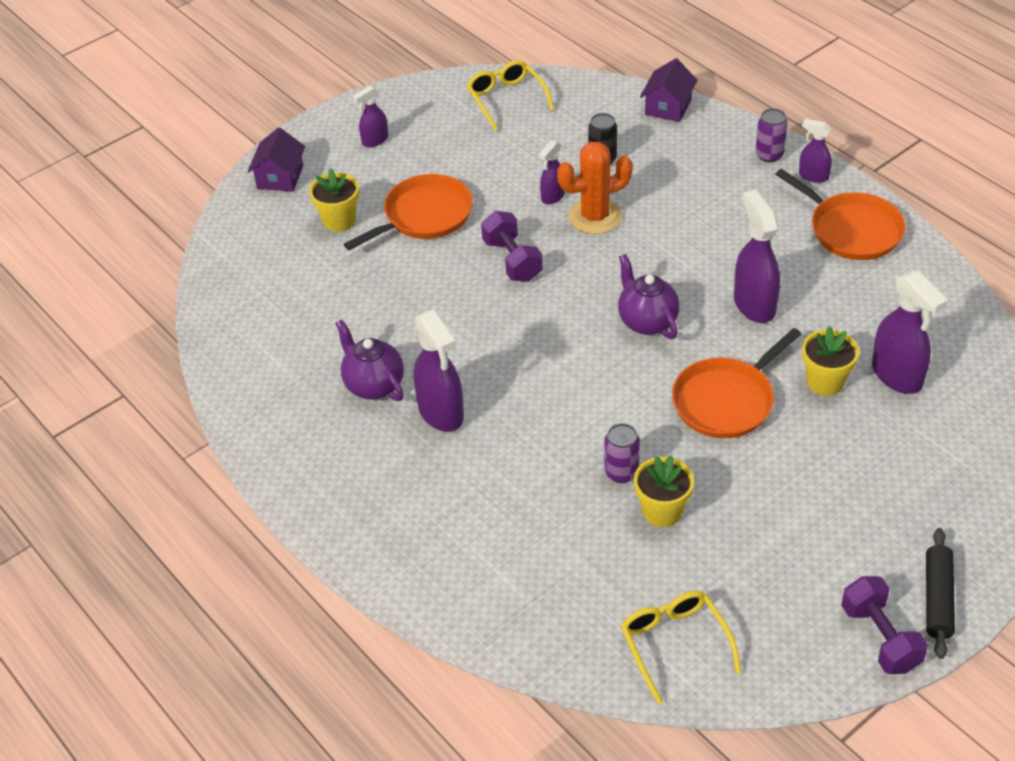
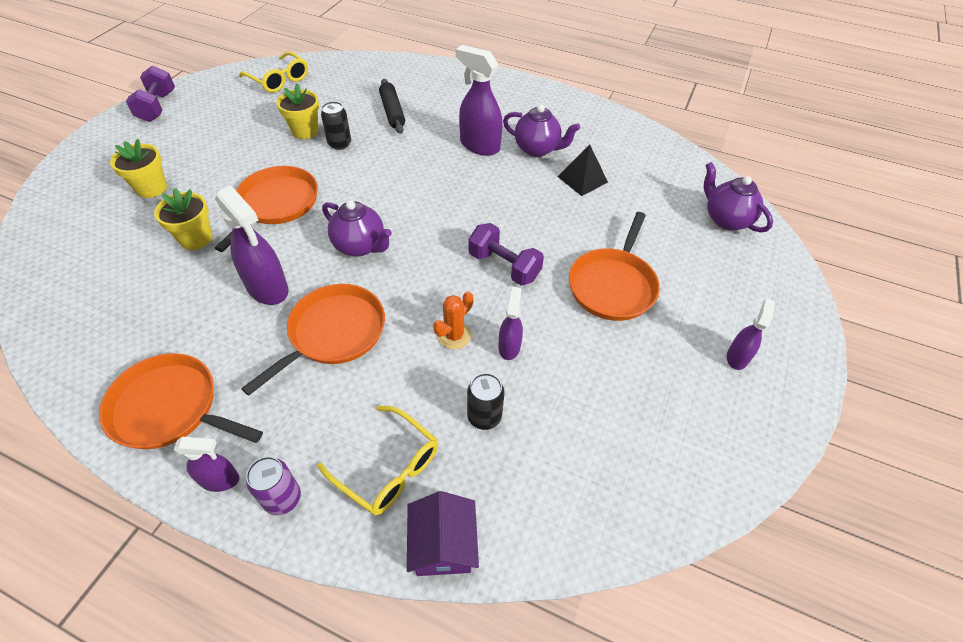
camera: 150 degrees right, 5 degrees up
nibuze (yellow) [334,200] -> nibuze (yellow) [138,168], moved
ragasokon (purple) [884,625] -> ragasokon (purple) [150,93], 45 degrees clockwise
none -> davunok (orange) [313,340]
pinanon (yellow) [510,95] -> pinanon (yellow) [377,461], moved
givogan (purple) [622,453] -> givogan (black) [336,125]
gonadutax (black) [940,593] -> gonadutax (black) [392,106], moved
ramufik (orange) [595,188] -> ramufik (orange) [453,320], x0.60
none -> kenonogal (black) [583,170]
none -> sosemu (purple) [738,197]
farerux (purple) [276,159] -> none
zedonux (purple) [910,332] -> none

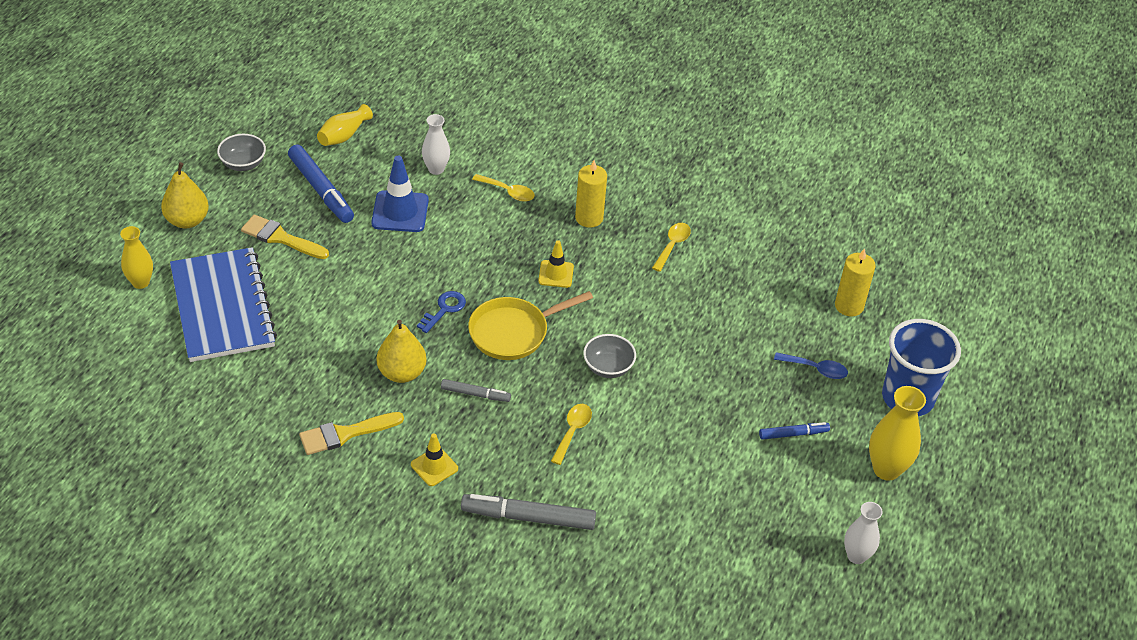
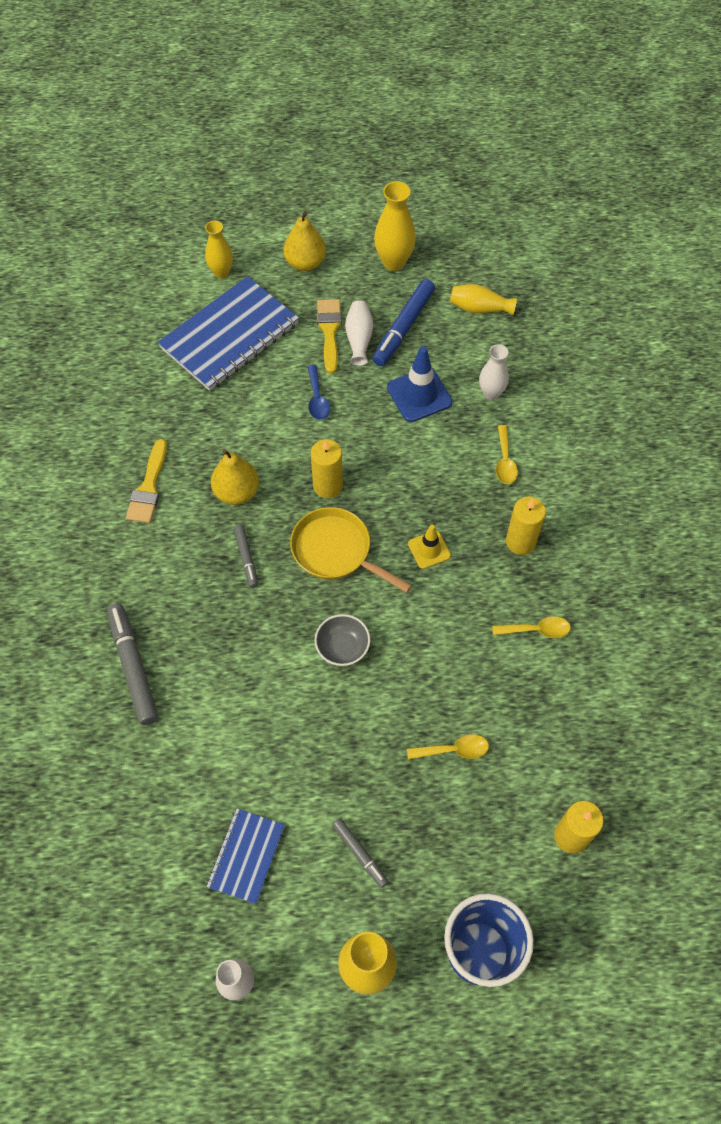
camera: 65 degrees right, 15 degrees up
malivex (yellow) [351,433] -> malivex (yellow) [146,481], 120 degrees counterclockwise
none -> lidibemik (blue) [246,856]
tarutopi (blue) [811,365] -> tarutopi (blue) [318,392], moved
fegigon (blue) [441,312] -> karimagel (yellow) [327,468]
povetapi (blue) [794,431] -> povetapi (grey) [360,853]
none -> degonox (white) [359,333]
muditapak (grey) [241,152] -> degonox (yellow) [395,226]
tarutopi (yellow) [571,434] -> tarutopi (yellow) [448,747], moved
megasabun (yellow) [434,459] -> none

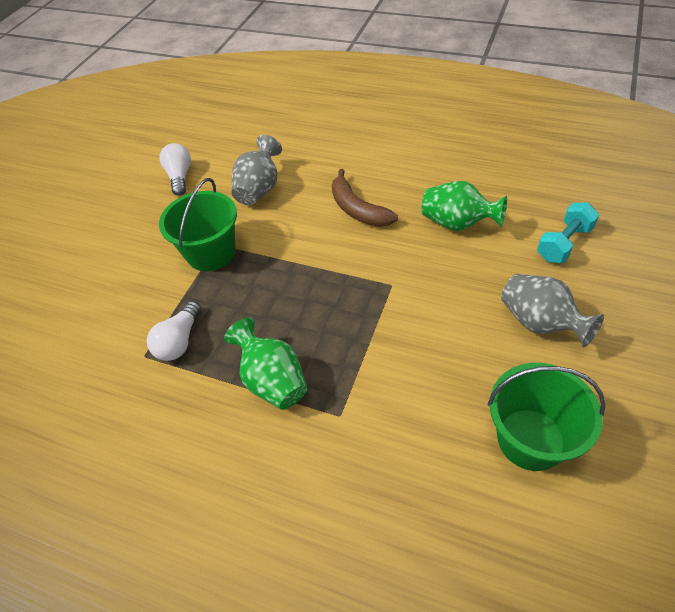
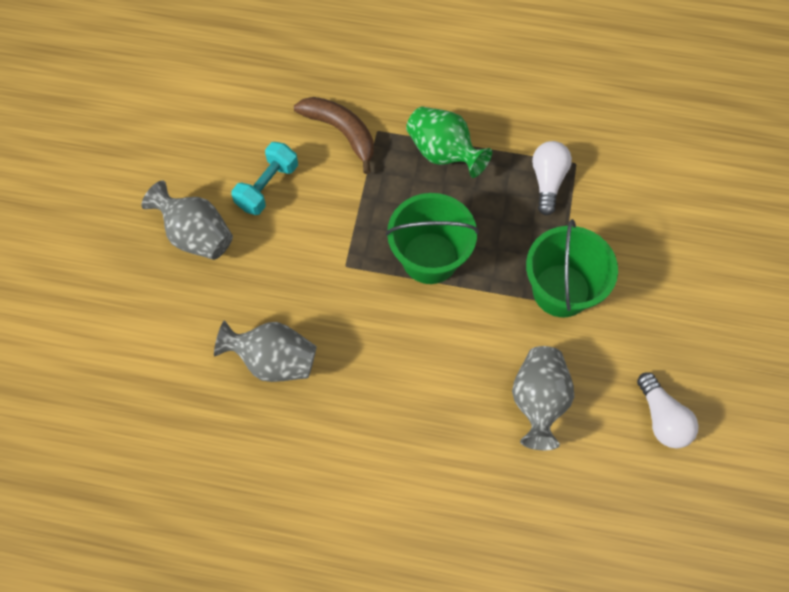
camera: 165 degrees right, 15 degrees up
degonox (green) [464,206] -> degonox (grey) [265,351]
ragasokon (turquoise) [568,233] -> ragasokon (turquoise) [264,178], moved
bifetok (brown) [365,198] -> bifetok (brown) [334,135], moved
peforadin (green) [547,417] -> peforadin (green) [432,238], moved

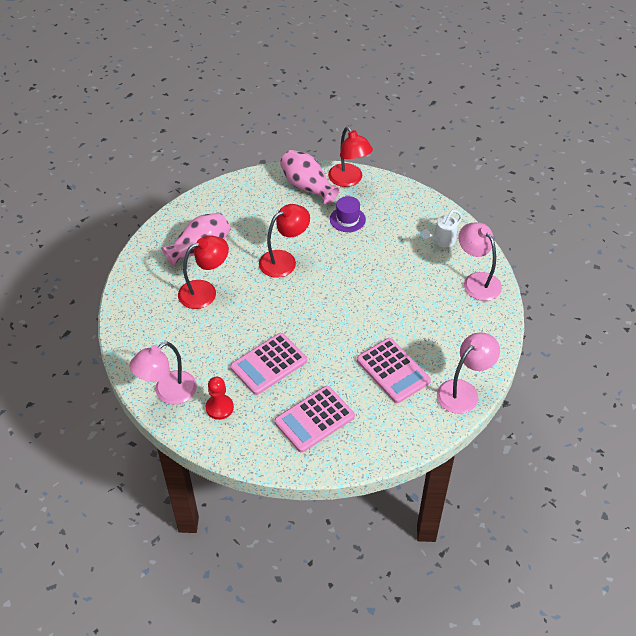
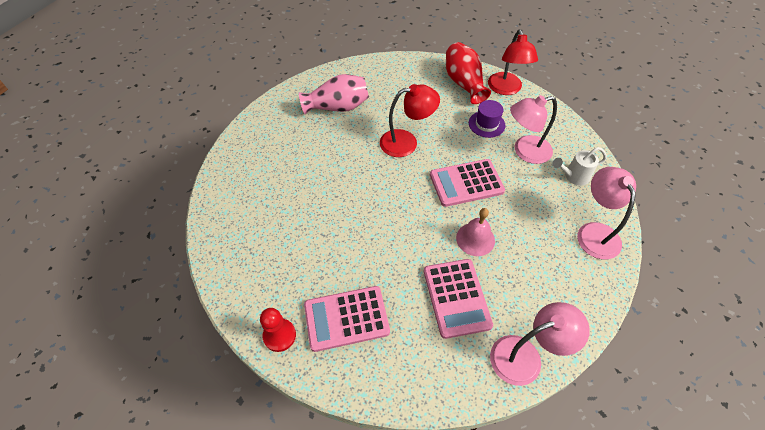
camera: 25 degrees right, 5 degrees up
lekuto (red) [220,398] -> lekuto (red) [278,330], moved
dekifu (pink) [268,364] -> dekifu (pink) [467,183], moved
degonox (pink) [310,177] -> degonox (red) [468,73]
none -> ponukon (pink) [475,232]
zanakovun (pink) [163,373] -> zanakovun (pink) [533,129], moved
zanakovun (red) [203,272] -> none

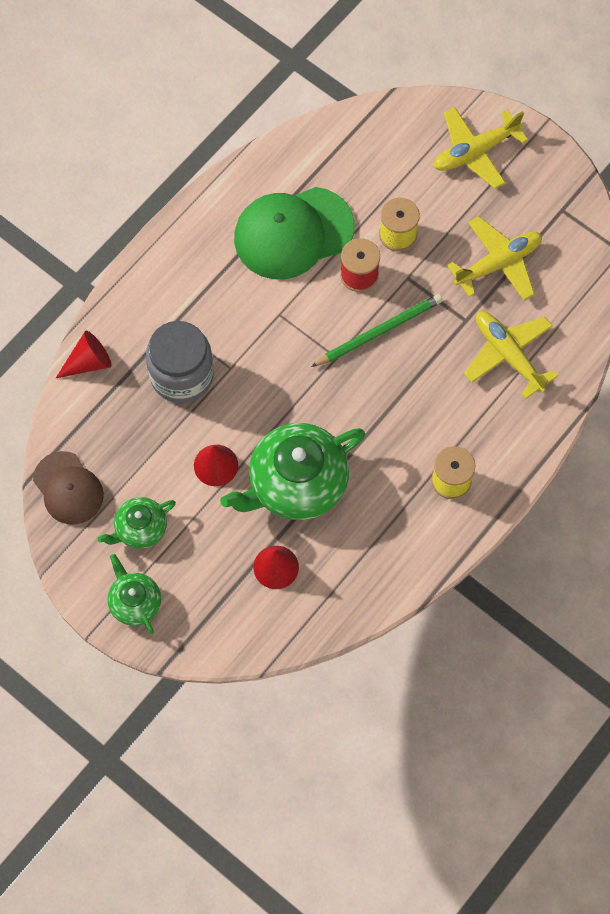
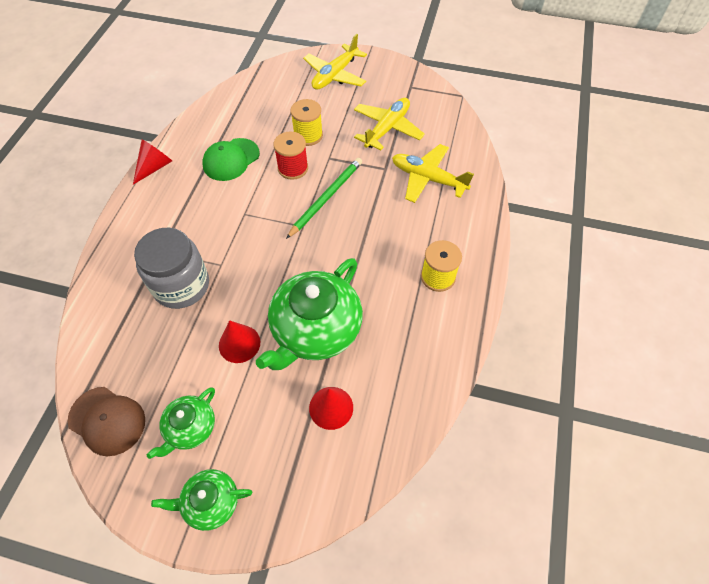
camera: 25 degrees left, 10 degrees down
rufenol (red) [84,354] -> rufenol (red) [152,162], moved
sosemu (green) [134,594] -> sosemu (green) [202,500], 45 degrees counterclockwise
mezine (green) [294,233] -> mezine (green) [231,159], x0.62

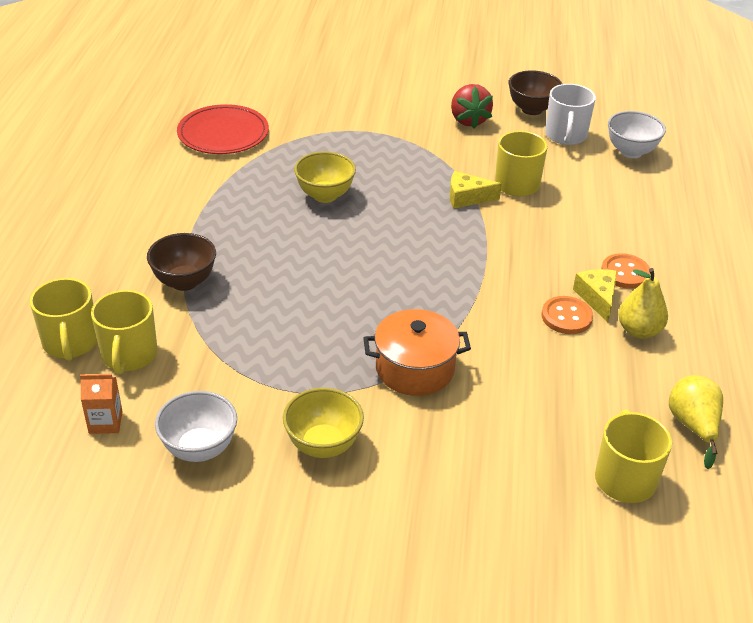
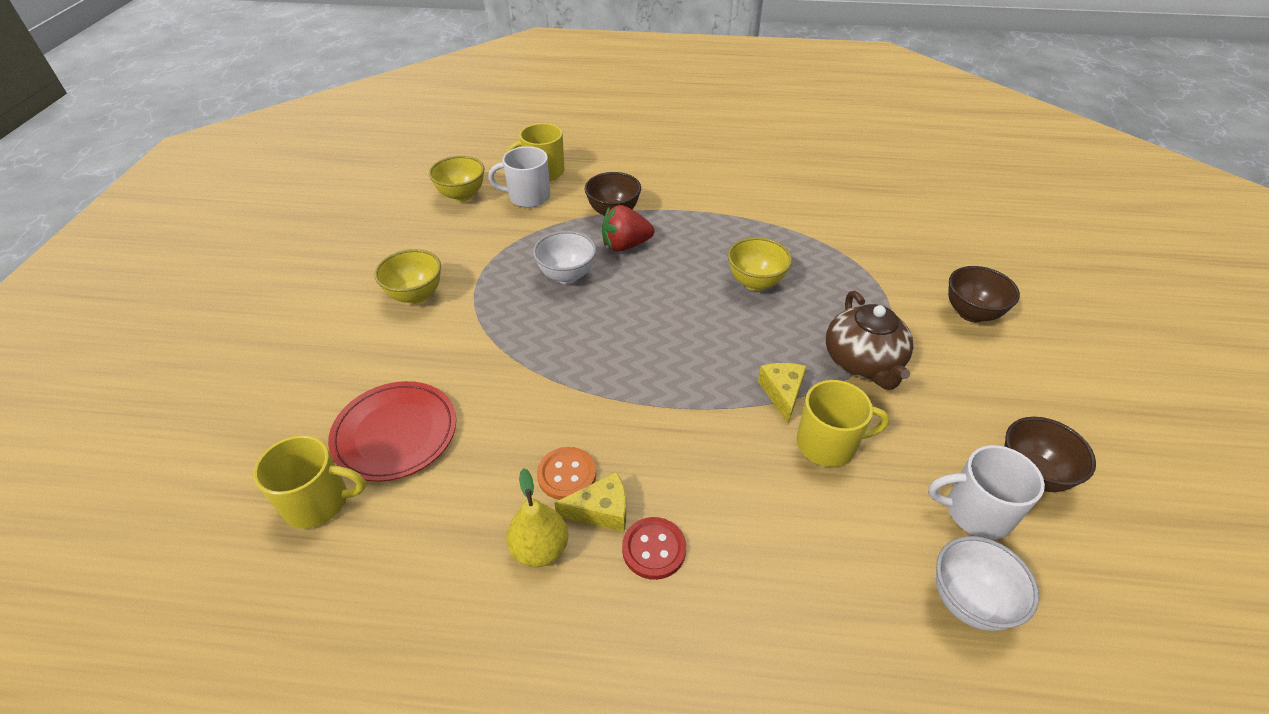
camera: 90 degrees right, 5 degrees up
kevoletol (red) [223,129] -> kevoletol (red) [392,431], moved
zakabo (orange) [101,404] -> muditapak (yellow) [457,179]
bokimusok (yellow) [124,332] -> bokimusok (white) [519,177]
muditapak (white) [196,426] -> muditapak (white) [564,257], moved
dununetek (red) [472,106] -> dununetek (red) [628,228], moved
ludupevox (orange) [625,271] -> ludupevox (red) [654,548]
none -> sosemu (brown) [869,340]
none -> muditapak (brown) [984,294]
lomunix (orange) [417,352] -> none
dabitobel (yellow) [696,422] -> none

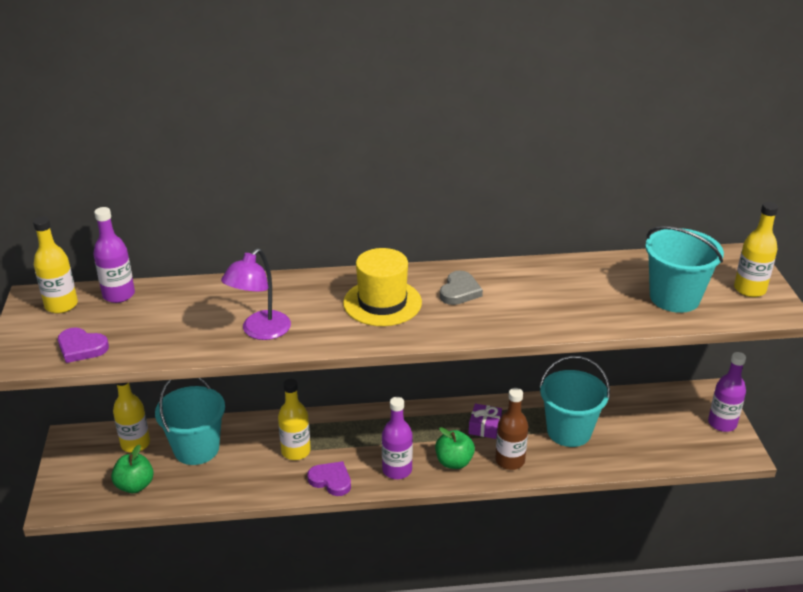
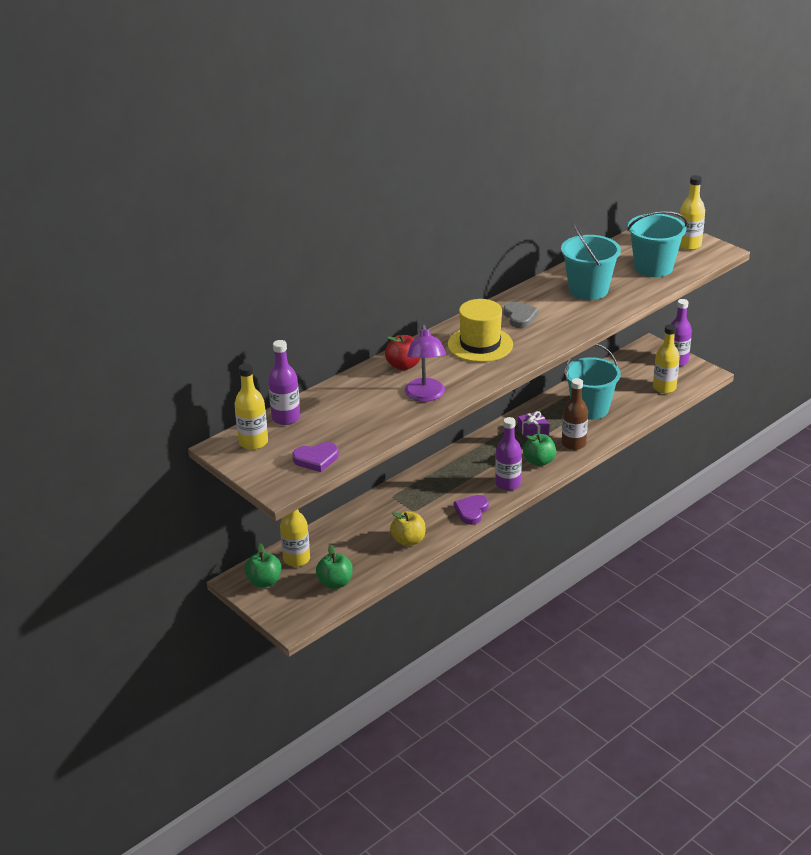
camera: 35 degrees left, 0 degrees up
none -> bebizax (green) [262,565]
none -> bebizax (red) [403,352]
none -> bebizax (yellow) [408,528]
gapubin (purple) [329,478] -> gapubin (purple) [471,510], 60 degrees counterclockwise
peforadin (turquoise) [190,421] -> peforadin (turquoise) [591,261], moved
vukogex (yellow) [294,419] -> vukogex (yellow) [666,358], moved

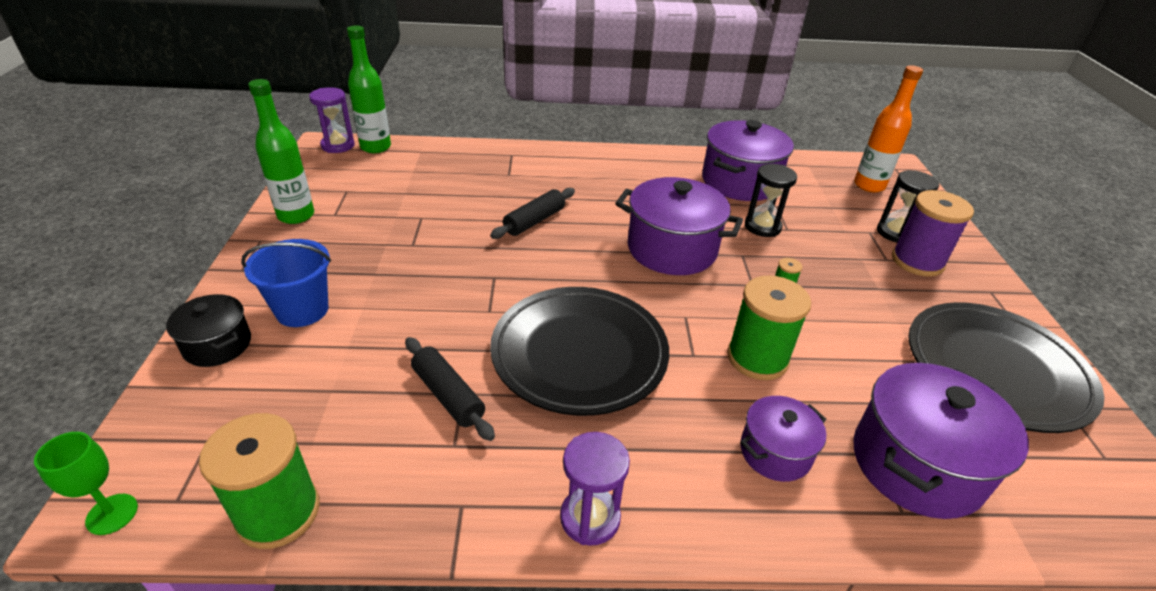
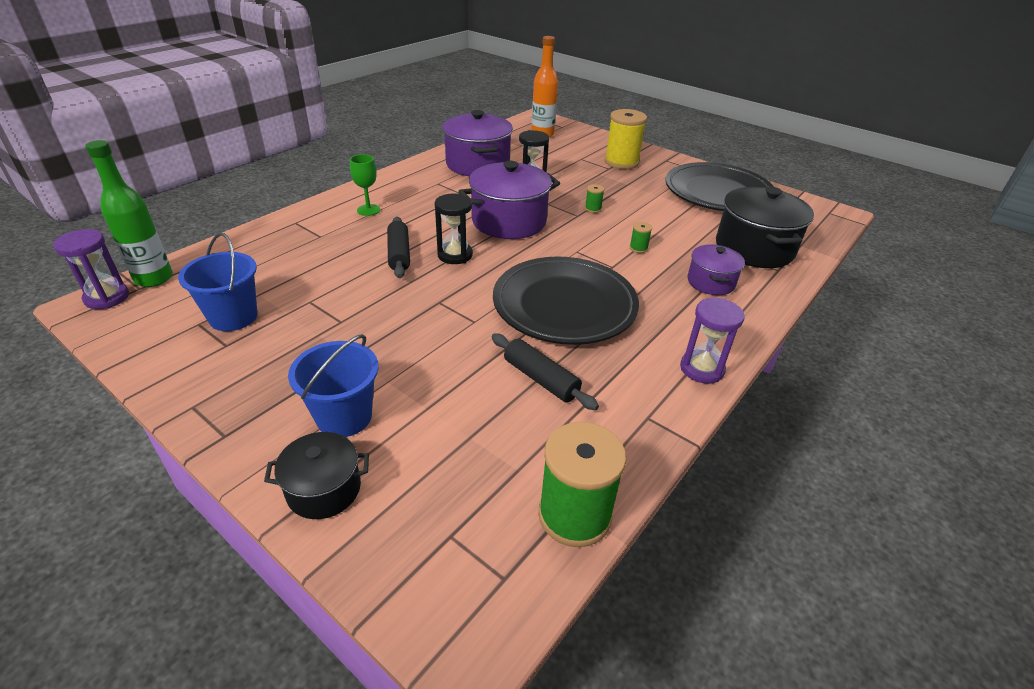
camera: 50 degrees left, 0 degrees up
none -> peforadin (blue) [218,282]
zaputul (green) [86,483] -> zaputul (green) [365,185], moved
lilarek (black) [908,206] -> lilarek (black) [454,228], moved
gonadutax (black) [450,389] -> gonadutax (black) [545,371], 45 degrees clockwise
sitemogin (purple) [933,233] -> sitemogin (yellow) [625,139]
sitemogin (green) [769,327] -> sitemogin (green) [641,237], x0.42
lomunix (purple) [941,441] -> lomunix (black) [765,227]
vukogex (green) [281,151] -> none

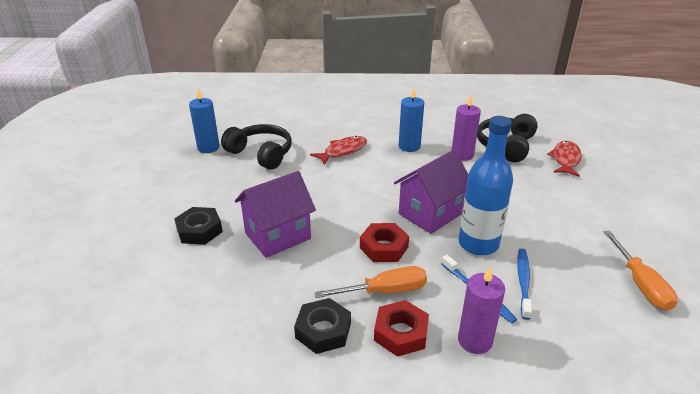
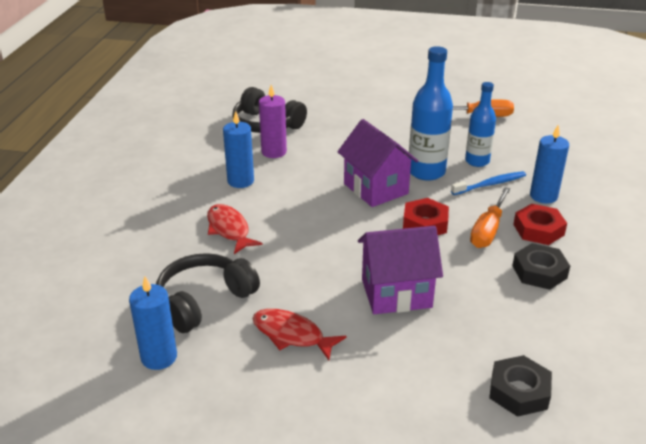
camera: 80 degrees left, 0 degrees up
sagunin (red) [564,159] -> sagunin (red) [299,334], moved
farerux (purple) [275,214] -> farerux (purple) [400,270], 75 degrees counterclockwise
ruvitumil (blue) [524,284] -> vukogex (blue) [480,124]
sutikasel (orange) [370,282] -> sutikasel (orange) [490,217], 150 degrees counterclockwise
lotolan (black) [198,226] -> lotolan (black) [520,386], moved
karimagel (purple) [481,310] -> karimagel (blue) [549,164]

